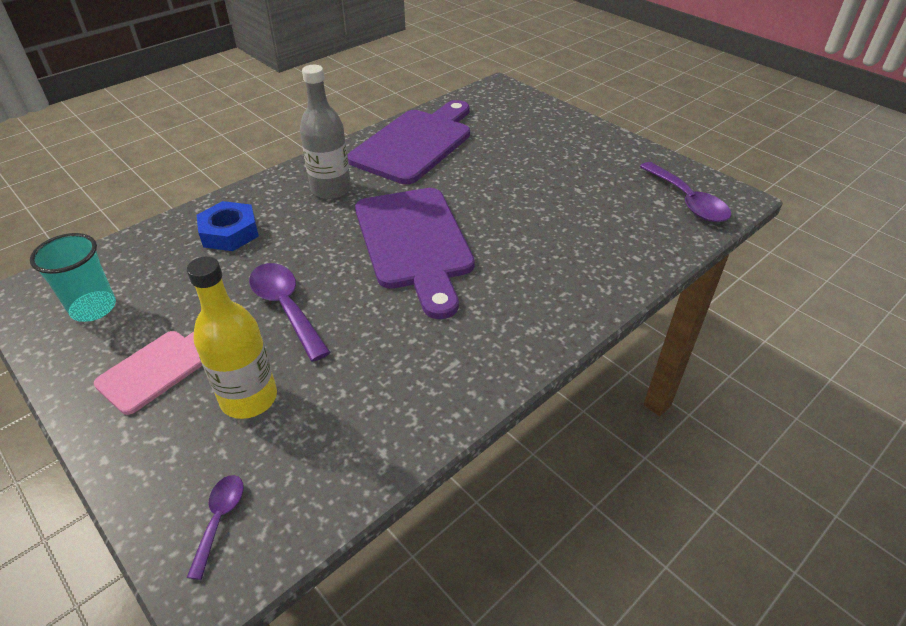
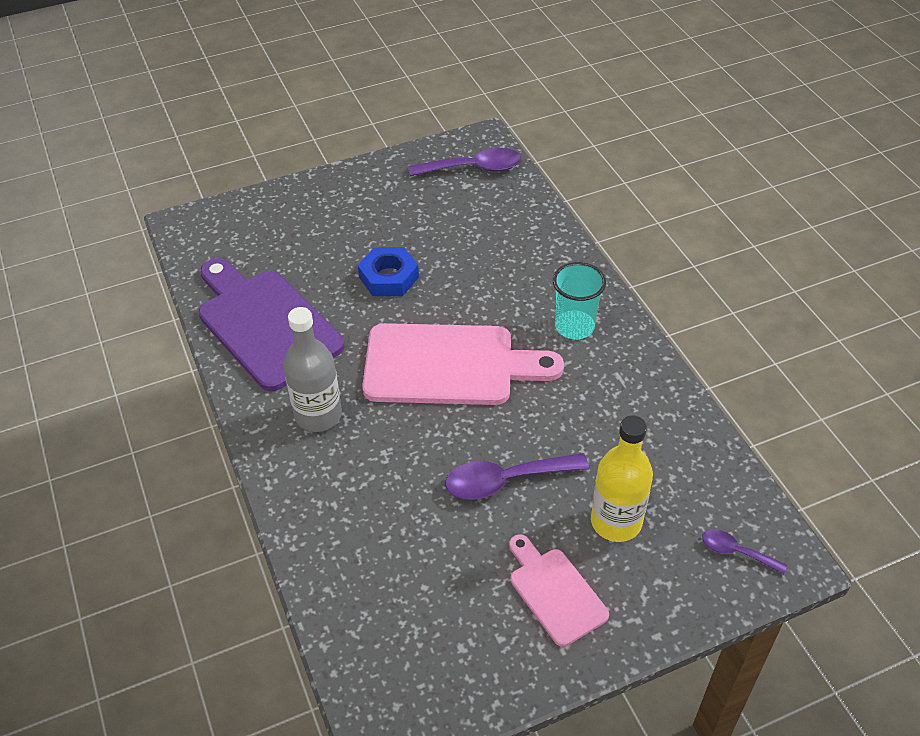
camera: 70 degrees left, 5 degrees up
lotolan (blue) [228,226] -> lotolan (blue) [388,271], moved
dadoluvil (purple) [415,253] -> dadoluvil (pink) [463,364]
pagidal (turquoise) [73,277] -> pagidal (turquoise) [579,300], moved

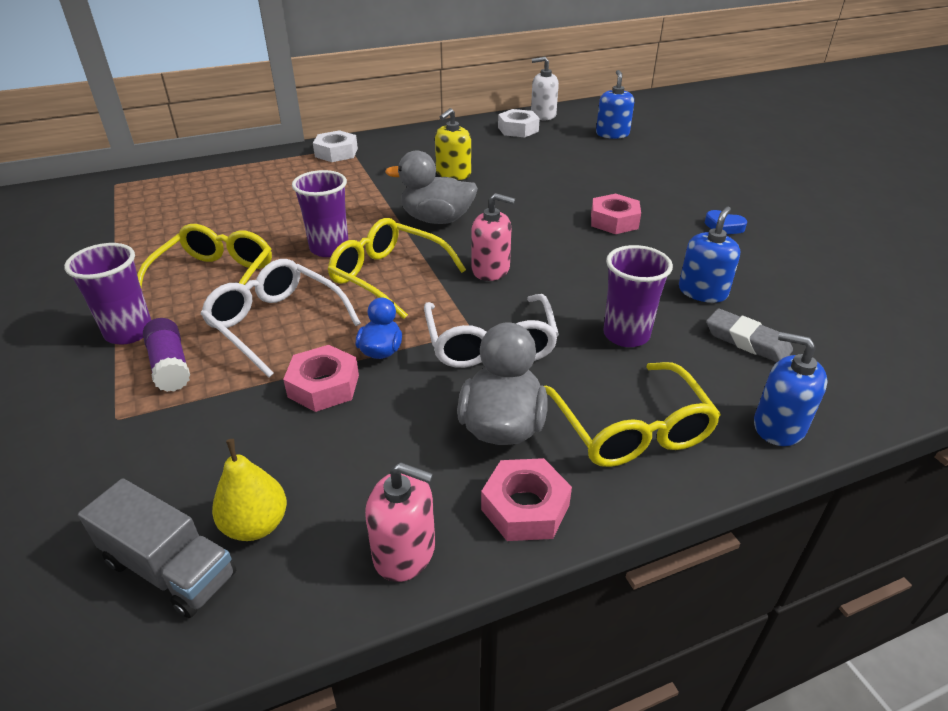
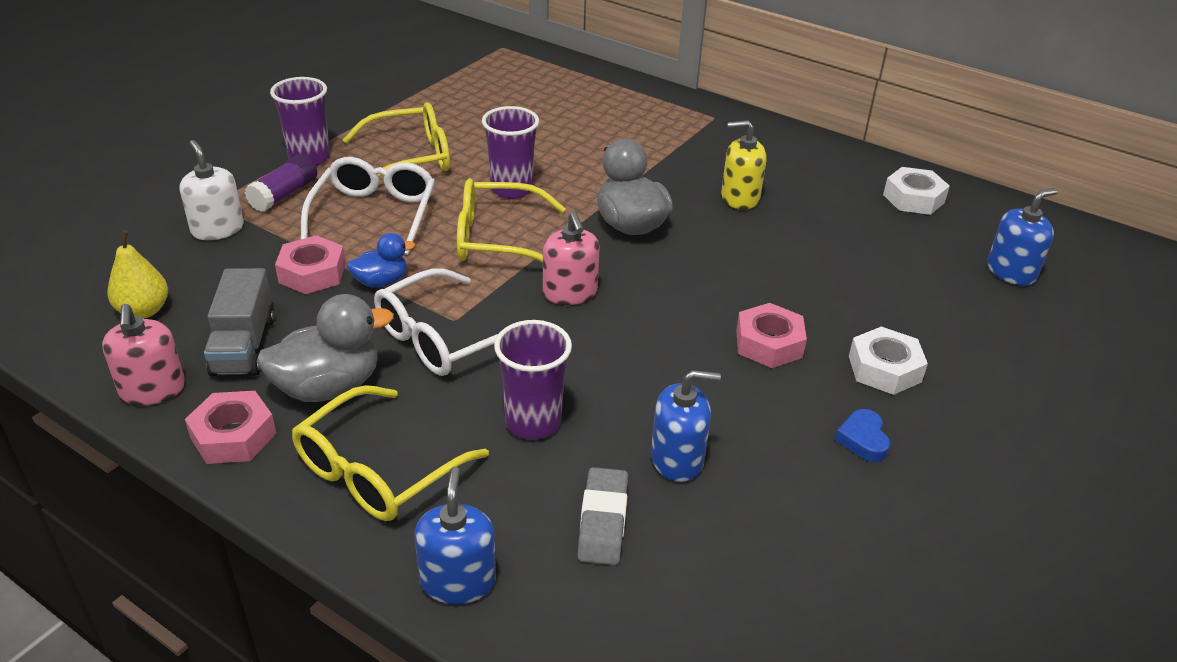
camera: 55 degrees right, 0 degrees up
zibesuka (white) [545,88] -> zibesuka (white) [211,190], moved
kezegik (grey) [157,548] -> kezegik (grey) [239,322], moved
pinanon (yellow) [397,268] -> pinanon (yellow) [511,220], 90 degrees counterclockwise
lotolan (white) [335,146] -> lotolan (white) [888,360], moved

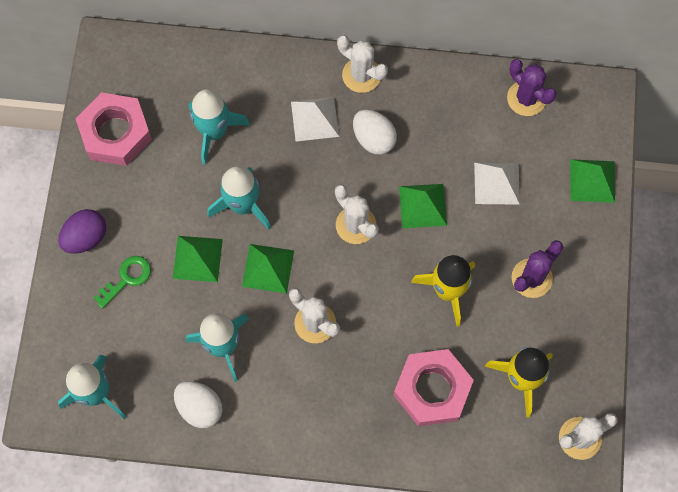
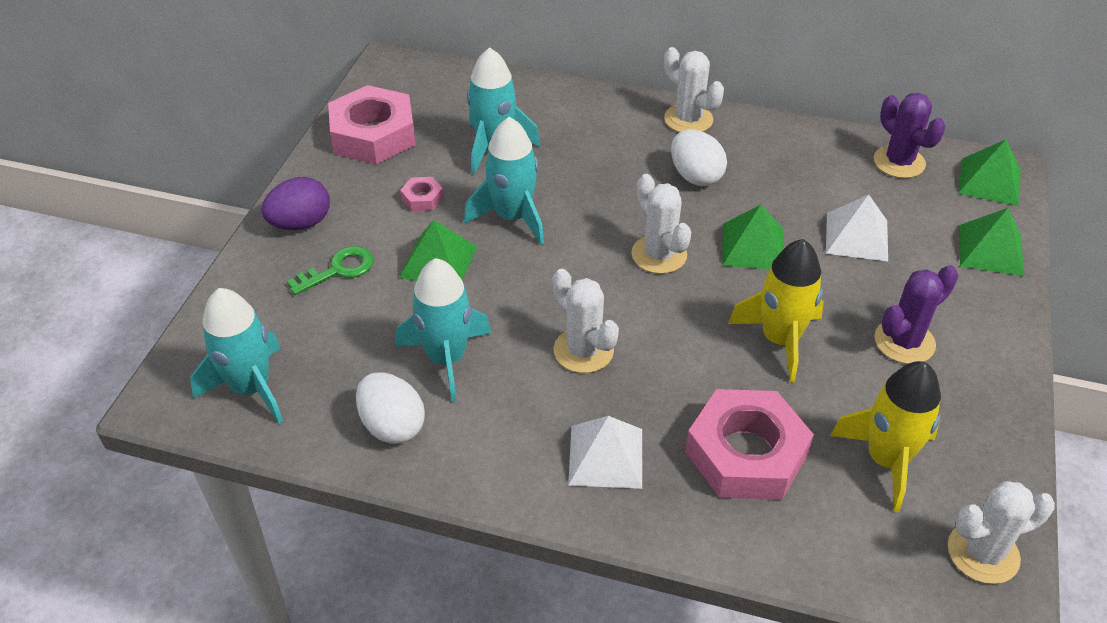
camera: 10 degrees right, 25 degrees down
none -> lotolan (pink) [422,194]
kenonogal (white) [315,119] -> kenonogal (white) [605,452], moved
kenonogal (green) [268,268] -> kenonogal (green) [989,172], moved

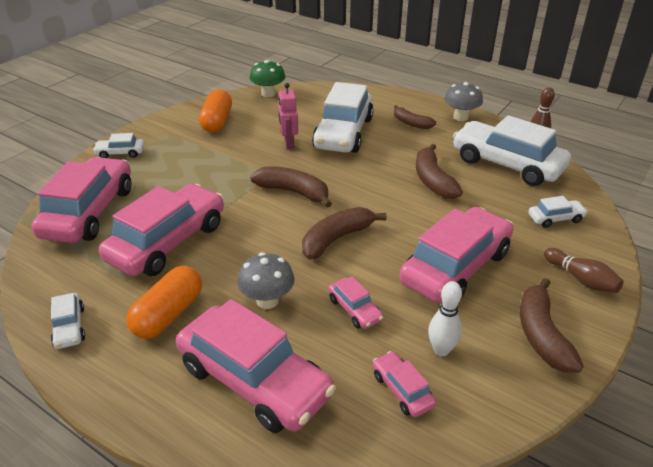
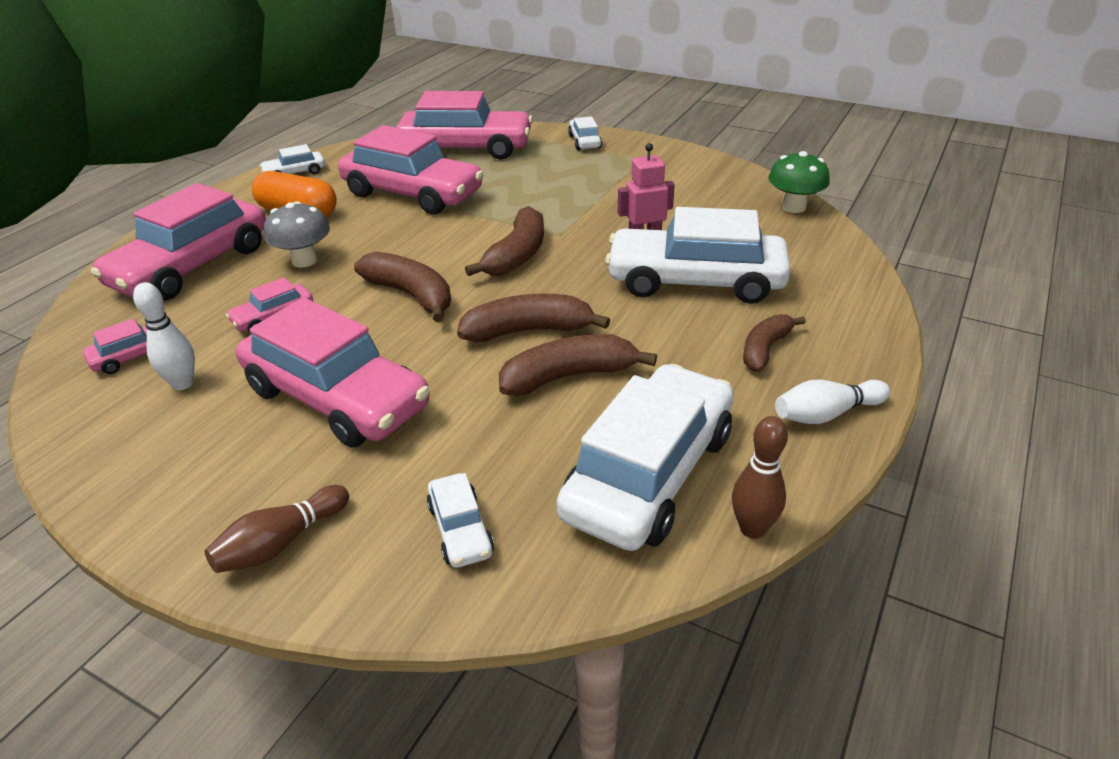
camera: 85 degrees right, 0 degrees up
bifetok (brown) [551,325] -> bifetok (brown) [533,318], moved
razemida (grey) [463,101] -> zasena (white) [832,401]
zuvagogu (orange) [215,111] -> none

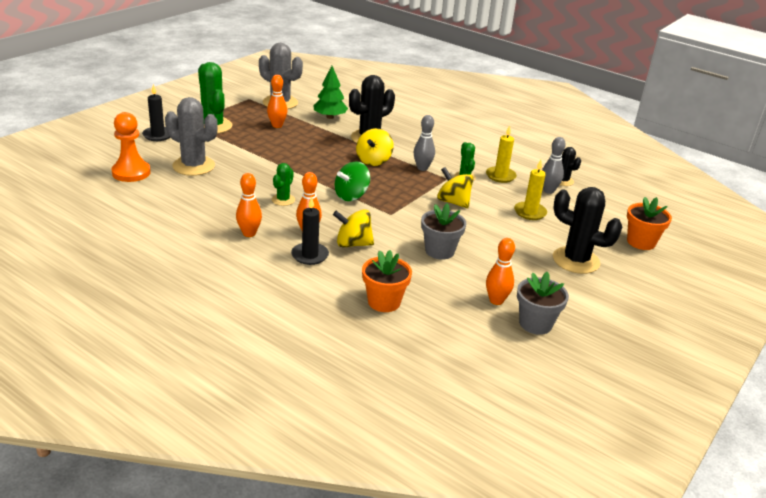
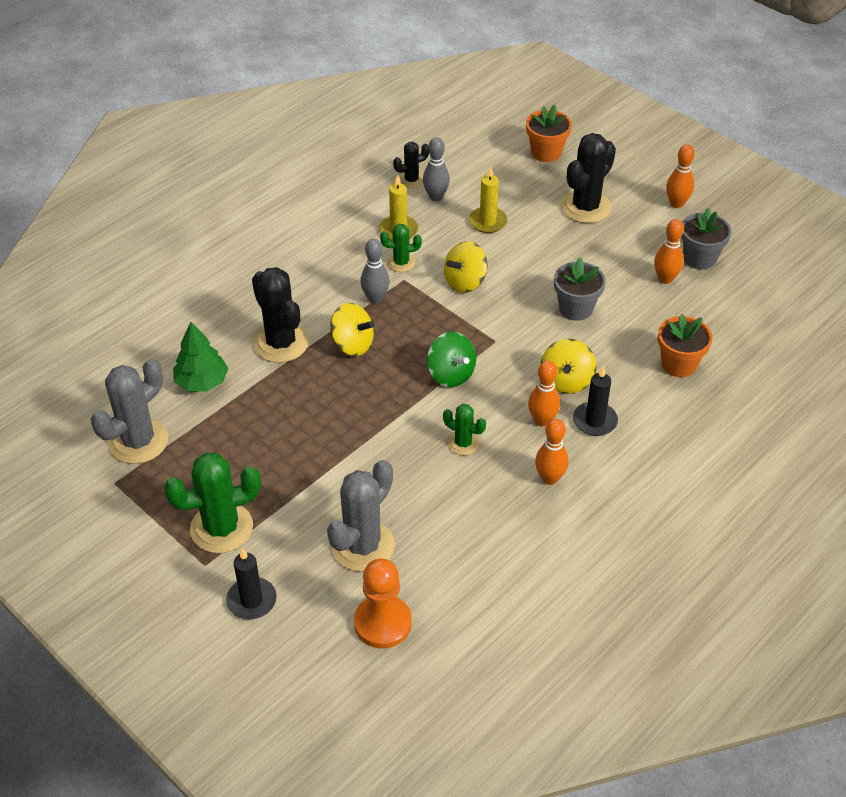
camera: 80 degrees left, 15 degrees up
zasena (orange) [277,101] -> zasena (orange) [680,176], moved

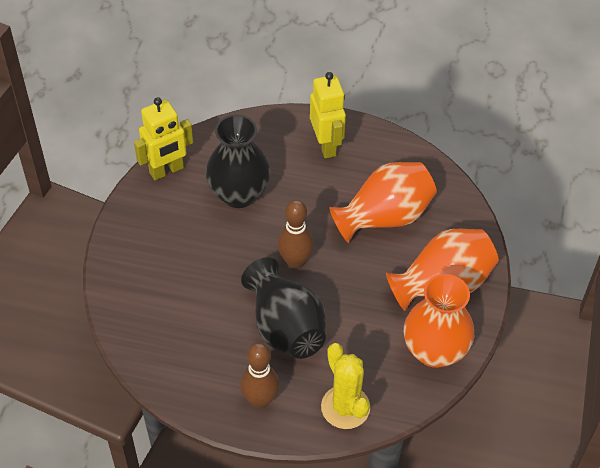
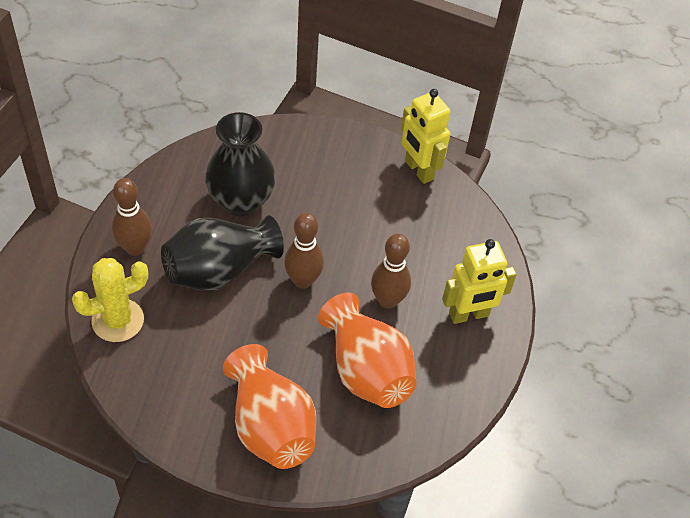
camera: 85 degrees right, 0 degrees up
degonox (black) [238,161] -> degonox (black) [240,164], moved
none -> zasena (brown) [391,271]
degonox (orange) [439,321] -> none

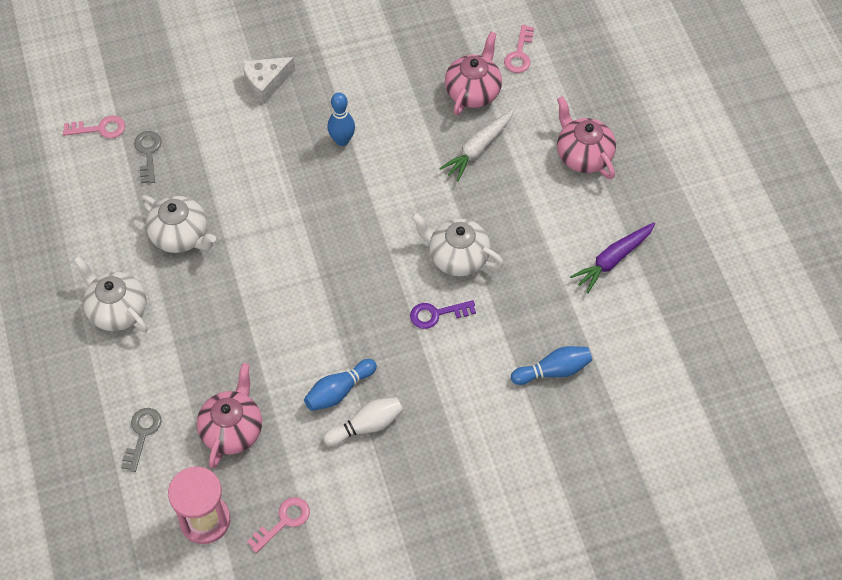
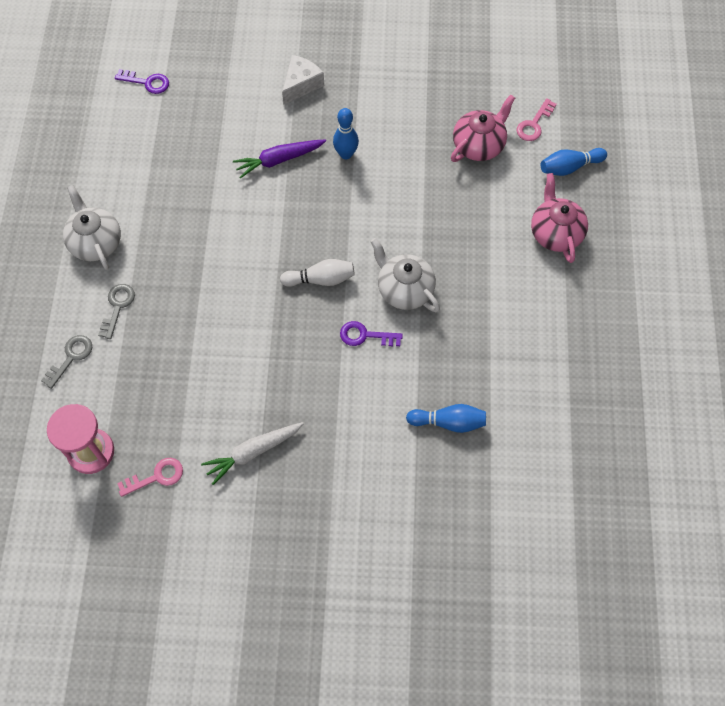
camera: 20 degrees right, 5 degrees up
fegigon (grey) [148,157] -> fegigon (grey) [116,311], moved
fegigon (pink) [94,127] -> fegigon (purple) [142,81]
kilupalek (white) [476,145] -> kilupalek (white) [252,453], moved
kilupalek (purple) [612,258] -> kilupalek (purple) [279,159], moved
zasena (white) [363,421] -> zasena (white) [317,273], moved
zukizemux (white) [268,80] -> zukizemux (white) [303,80], 135 degrees clockwise
zasena (blue) [340,385] -> zasena (blue) [574,162], moved
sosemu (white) [178,224] -> none
sosemu (pink) [229,415] -> none

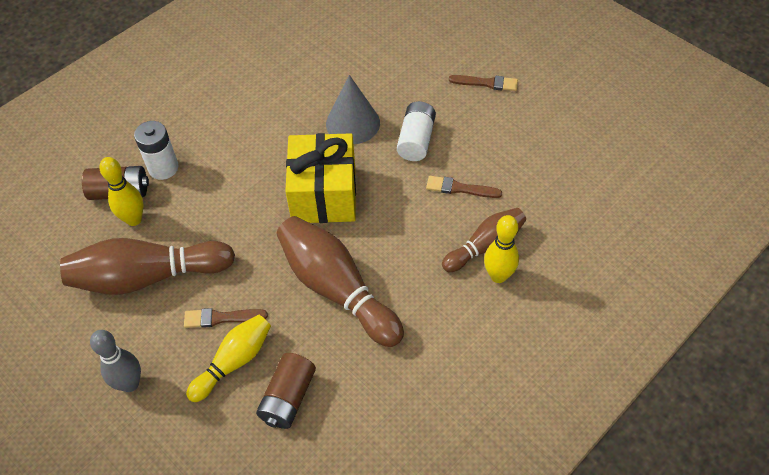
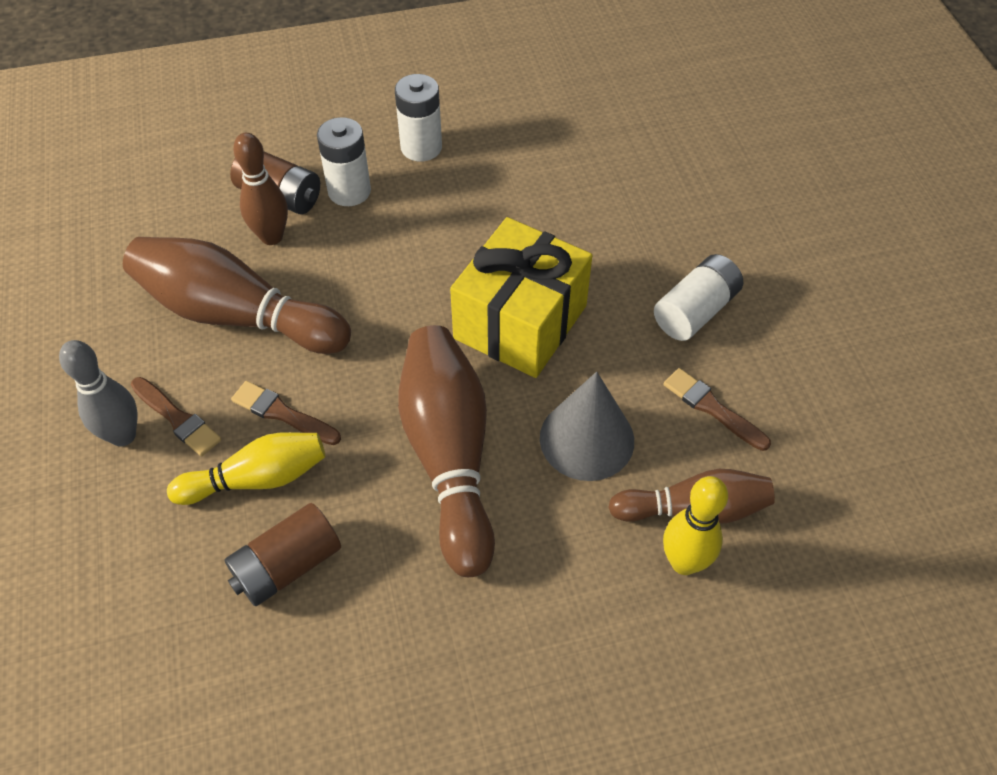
camera: 30 degrees right, 0 degrees up
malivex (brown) [483,83] -> malivex (brown) [176,416], moved
zasena (yellow) [121,191] -> zasena (brown) [260,189]
none -> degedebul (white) [418,118]
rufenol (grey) [353,109] -> rufenol (grey) [587,426], moved

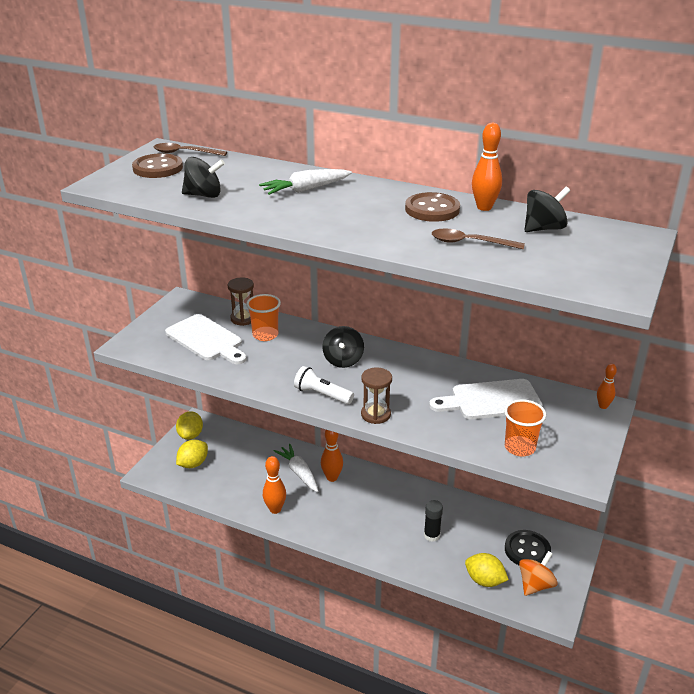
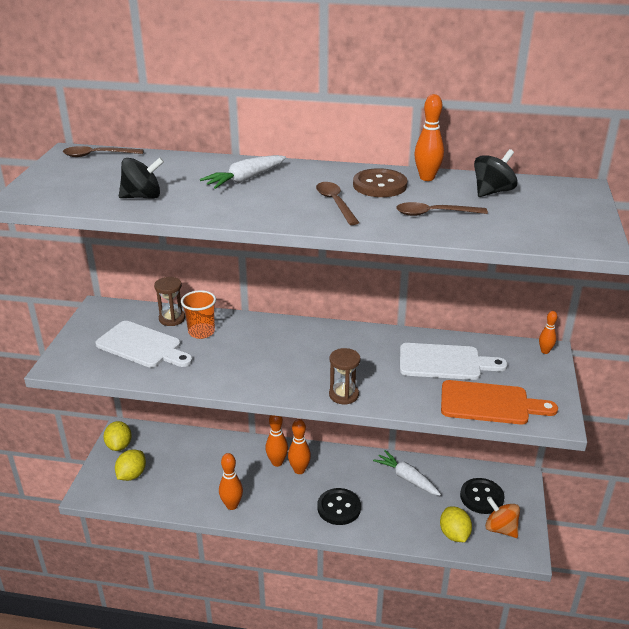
camera: 15 degrees left, 0 degrees up
none -> zasena (orange) [299,446]
none -> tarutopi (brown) [337,203]
none -> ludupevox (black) [339,506]
kilupalek (white) [296,468] -> kilupalek (white) [407,473], moved
dadoluvil (white) [486,399] -> dadoluvil (white) [454,361], 150 degrees counterclockwise
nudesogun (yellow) [487,570] -> nudesogun (yellow) [456,524], 60 degrees clockwise
pagidal (orange) [525,428] -> dadoluvil (orange) [499,402]
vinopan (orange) [538,573] -> vinopan (orange) [502,517], 75 degrees counterclockwise
ludupevox (brown) [157,165] -> none
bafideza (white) [324,385] -> none
vinopan (black) [343,347] -> none
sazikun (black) [433,521] -> none

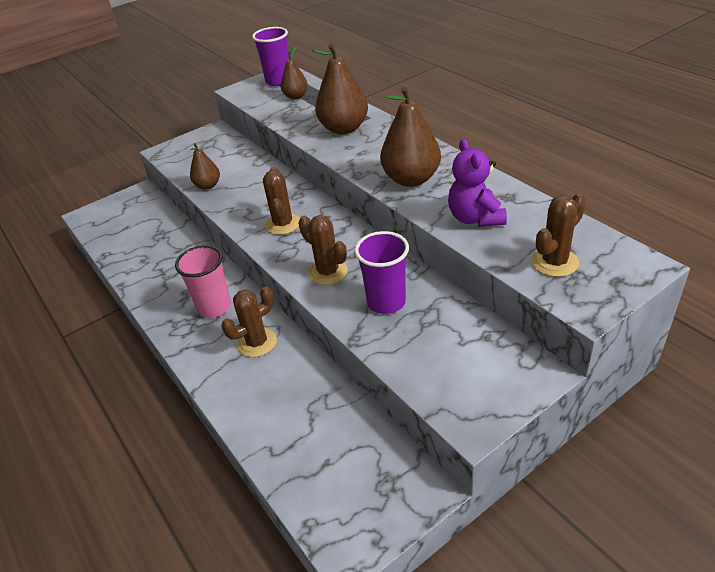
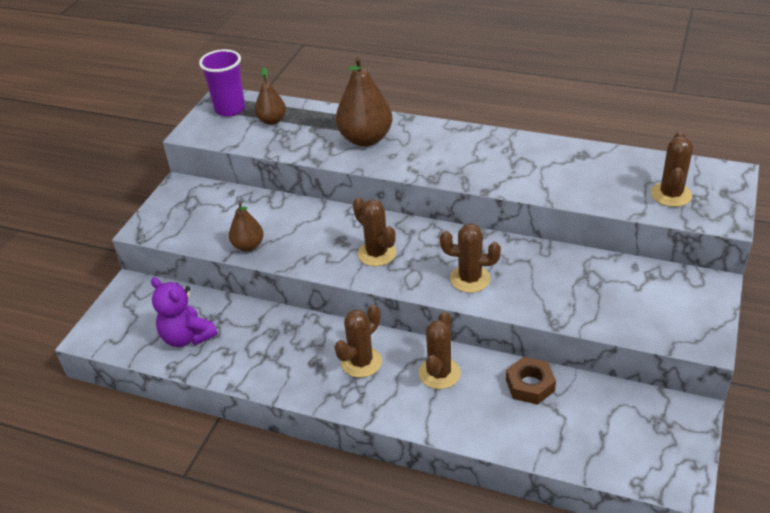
camera: 35 degrees left, 0 degrees up
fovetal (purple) [477,183] -> fovetal (purple) [184,312], moved
pagidal (pink) [203,281] -> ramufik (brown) [358,341]
none -> lotolan (brown) [531,381]
pagidal (purple) [381,272] -> none
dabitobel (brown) [410,137] -> none

